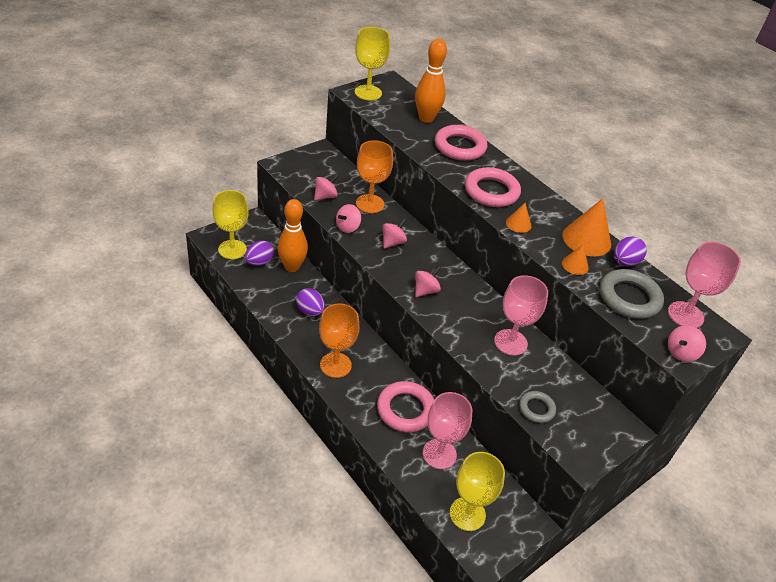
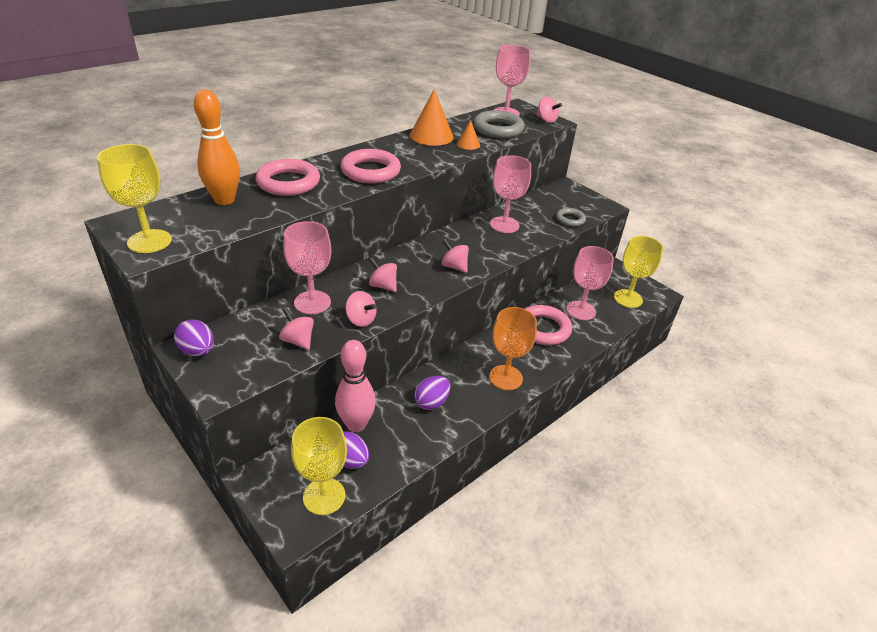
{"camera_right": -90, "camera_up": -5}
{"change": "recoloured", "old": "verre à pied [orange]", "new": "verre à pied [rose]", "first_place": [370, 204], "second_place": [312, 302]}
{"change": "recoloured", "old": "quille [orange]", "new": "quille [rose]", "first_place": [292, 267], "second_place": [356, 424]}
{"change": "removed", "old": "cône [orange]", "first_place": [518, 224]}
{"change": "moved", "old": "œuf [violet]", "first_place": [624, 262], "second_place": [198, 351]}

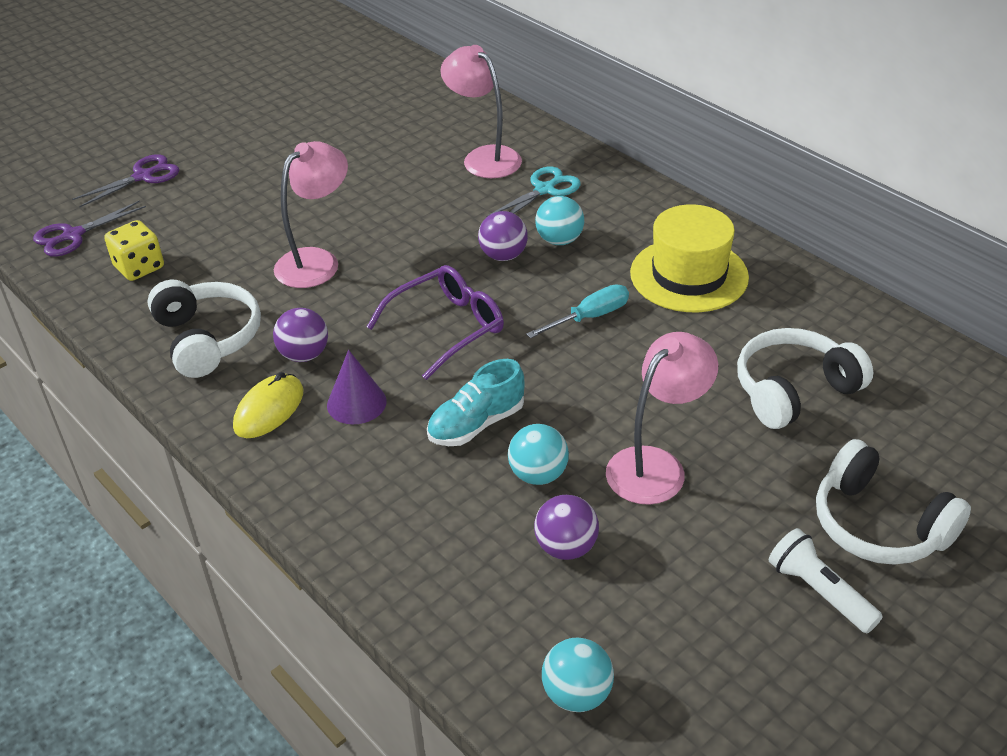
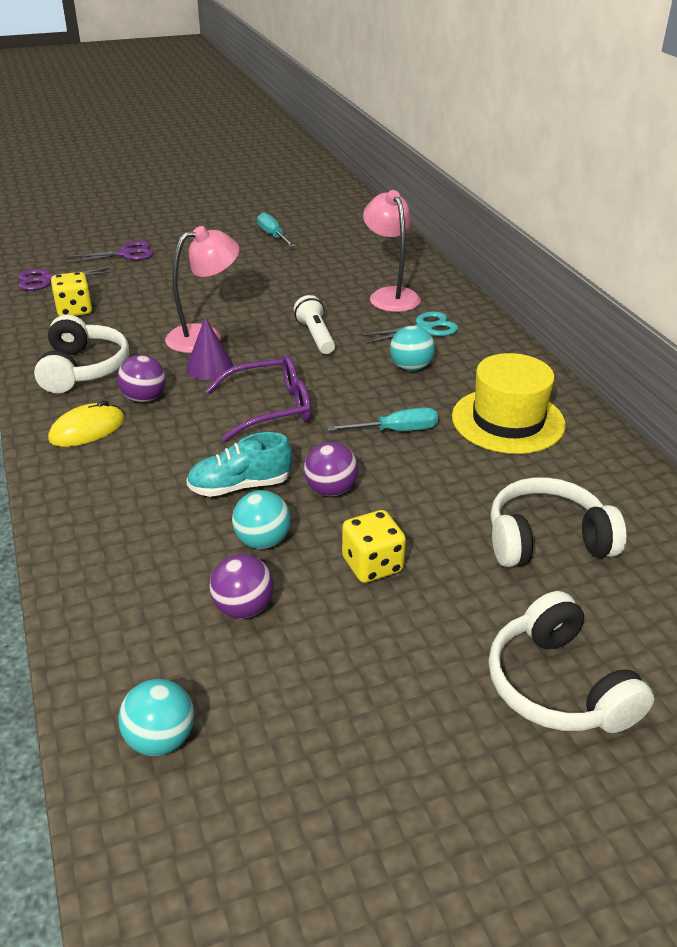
{"camera_right": 20, "camera_up": -5}
{"change": "moved", "old": "balle [violet]", "first_place": [503, 256], "second_place": [331, 490]}
{"change": "replaced", "old": "lampe [rose]", "new": "dé [jaune]", "first_place": [656, 465], "second_place": [372, 565]}
{"change": "moved", "old": "cône [violet]", "first_place": [356, 403], "second_place": [209, 367]}
{"change": "moved", "old": "lampe de poche [blanc]", "first_place": [819, 592], "second_place": [316, 336]}
{"change": "added", "new": "tournevis [turquoise]", "second_place": [273, 236]}

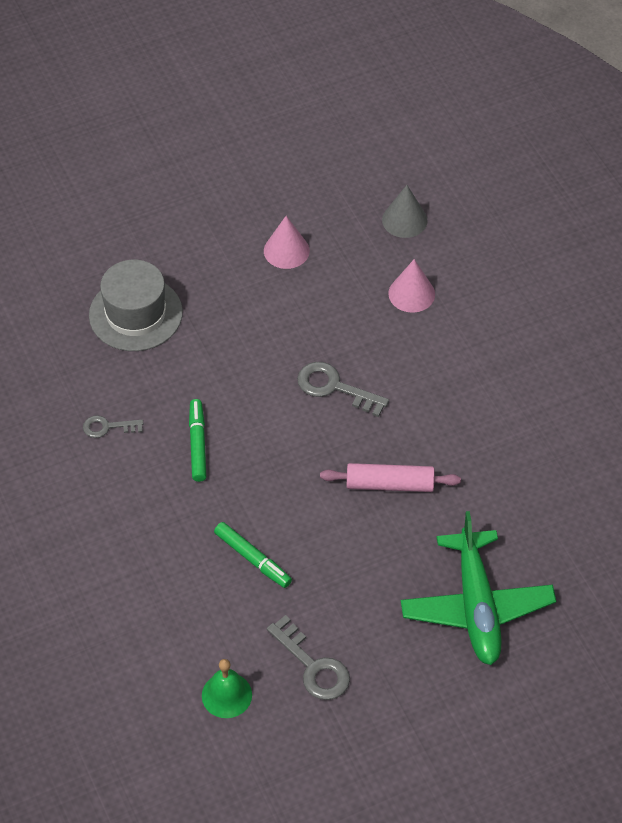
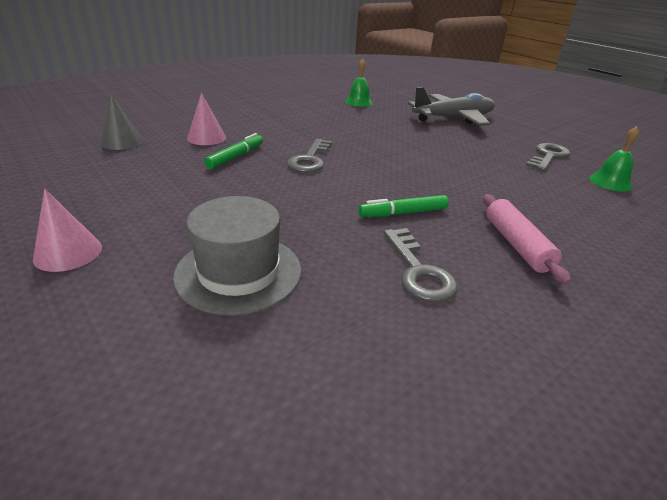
{"camera_right": -105, "camera_up": -20}
{"change": "moved", "old": "cône [rose]", "first_place": [286, 250], "second_place": [68, 252]}
{"change": "resized", "old": "clé [gris]", "first_place": [108, 427], "second_place": [418, 271], "factor": 1.61}
{"change": "moved", "old": "rouleau à pâtisserie [rose]", "first_place": [389, 484], "second_place": [516, 244]}
{"change": "recoloured", "old": "avion [vert]", "new": "avion [gris]", "first_place": [476, 606], "second_place": [453, 118]}
{"change": "moved", "old": "feutre [vert]", "first_place": [252, 558], "second_place": [235, 157]}
{"change": "added", "new": "cloche [vert]", "second_place": [358, 102]}

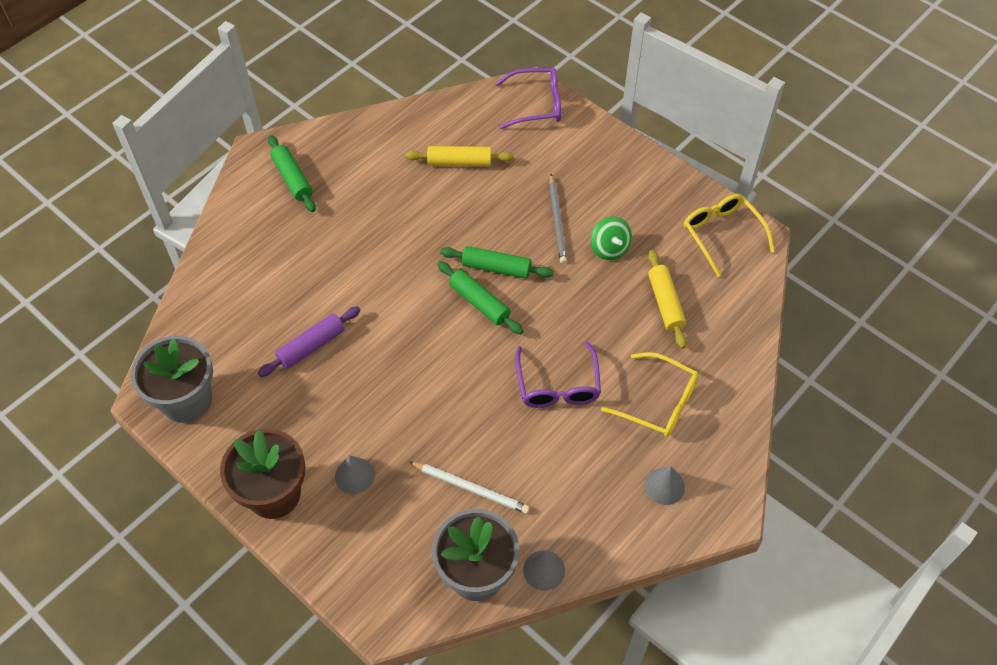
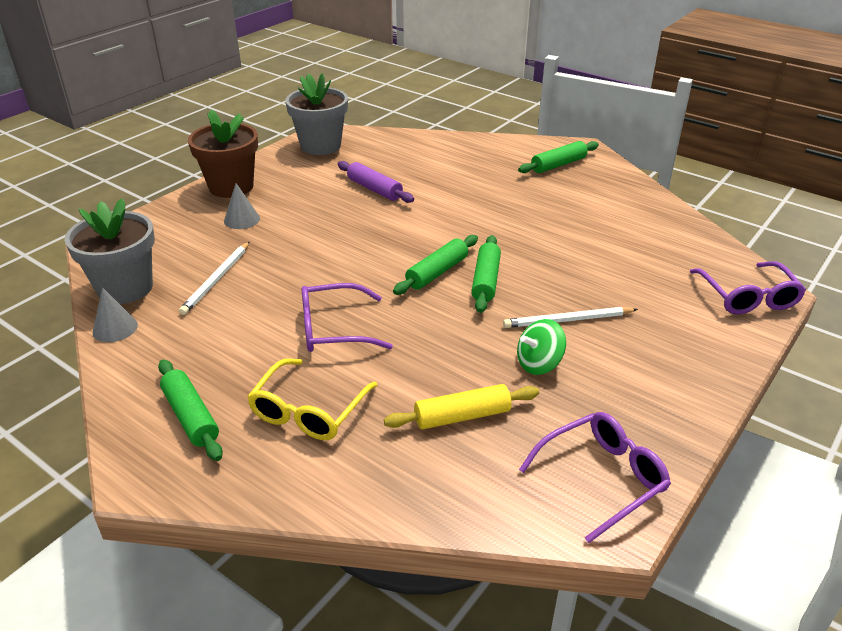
{"camera_right": 85, "camera_up": -20}
{"change": "removed", "old": "rouleau à pâtisserie [jaune]", "first_place": [459, 162]}
{"change": "recoloured", "old": "crayon [gris]", "new": "crayon [blanc]", "first_place": [557, 221], "second_place": [567, 320]}
{"change": "recoloured", "old": "lunettes [jaune]", "new": "lunettes [violet]", "first_place": [722, 235], "second_place": [601, 478]}
{"change": "replaced", "old": "cône [gris]", "new": "rouleau à pâtisserie [vert]", "first_place": [664, 486], "second_place": [191, 416]}

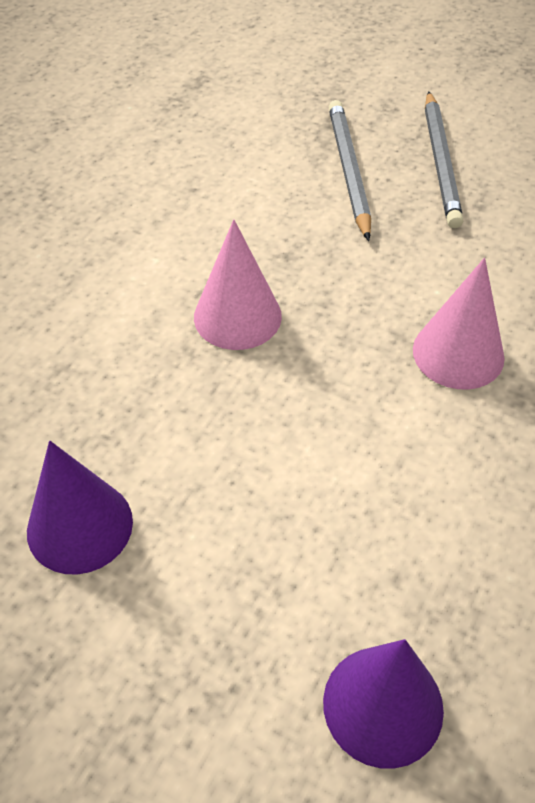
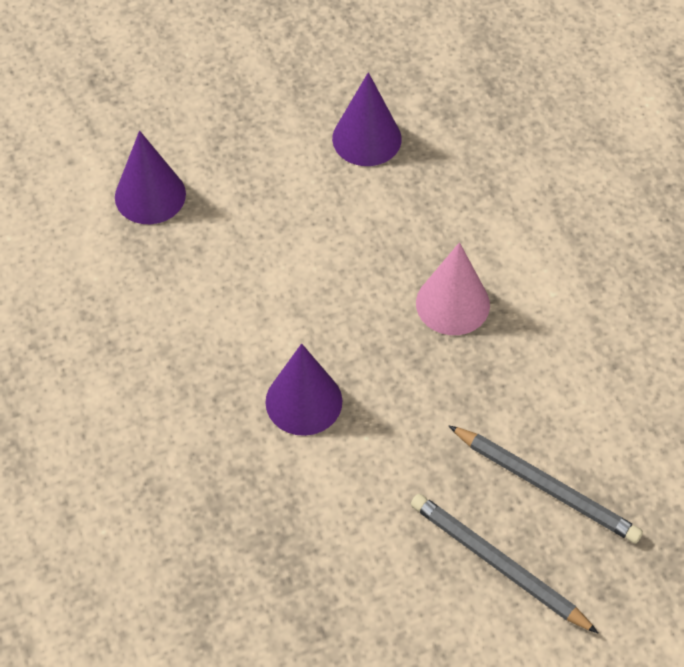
{"camera_right": 130, "camera_up": 5}
{"change": "recoloured", "old": "cône [rose]", "new": "cône [violet]", "first_place": [458, 353], "second_place": [303, 401]}

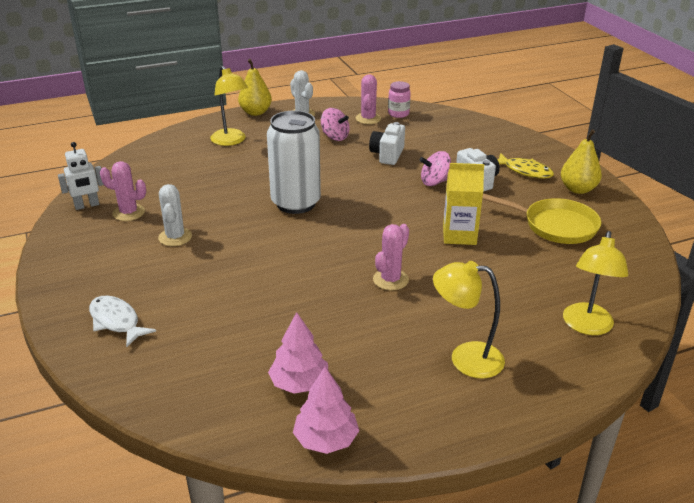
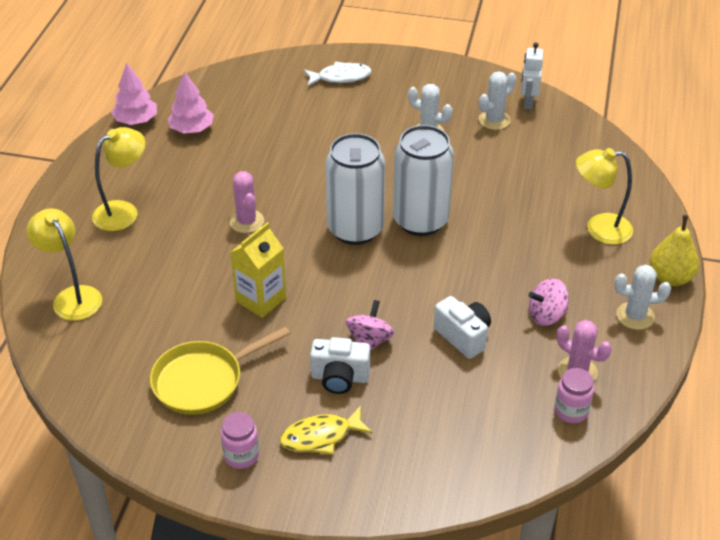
{"camera_right": 125, "camera_up": 10}
{"change": "replaced", "old": "poire [jaune]", "new": "bocal [rose]", "first_place": [577, 189], "second_place": [241, 455]}
{"change": "recoloured", "old": "cactus [rose]", "new": "cactus [blanc]", "first_place": [128, 213], "second_place": [494, 120]}
{"change": "added", "new": "canette [blanc]", "second_place": [355, 229]}

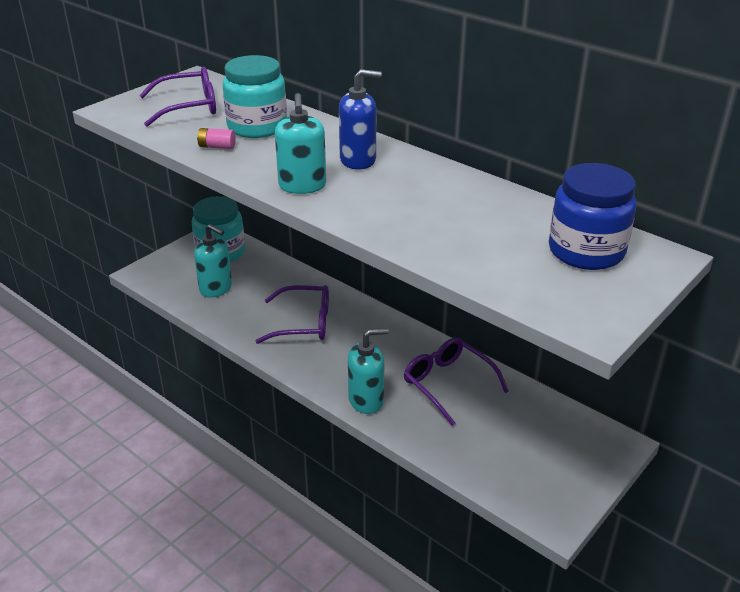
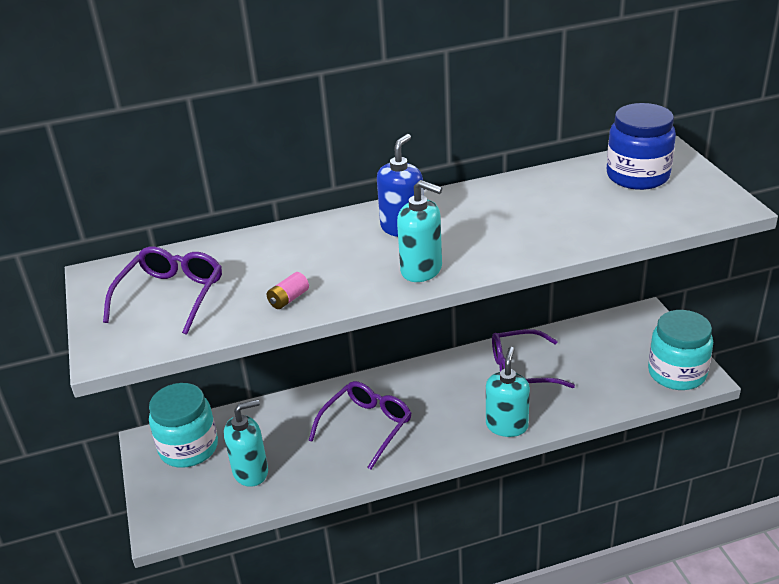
{"camera_right": -55, "camera_up": 0}
{"change": "moved", "old": "bocal [turquoise]", "first_place": [257, 127], "second_place": [677, 373]}

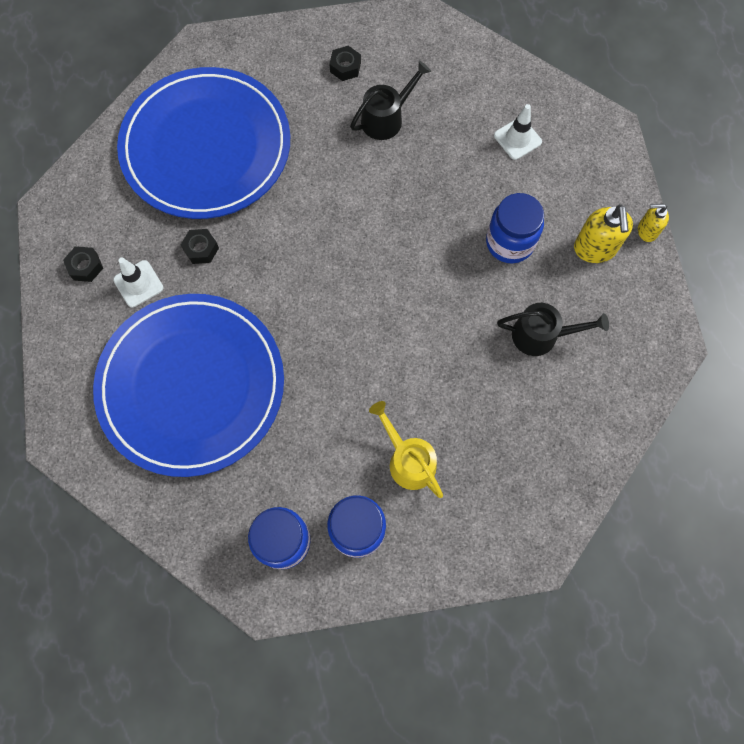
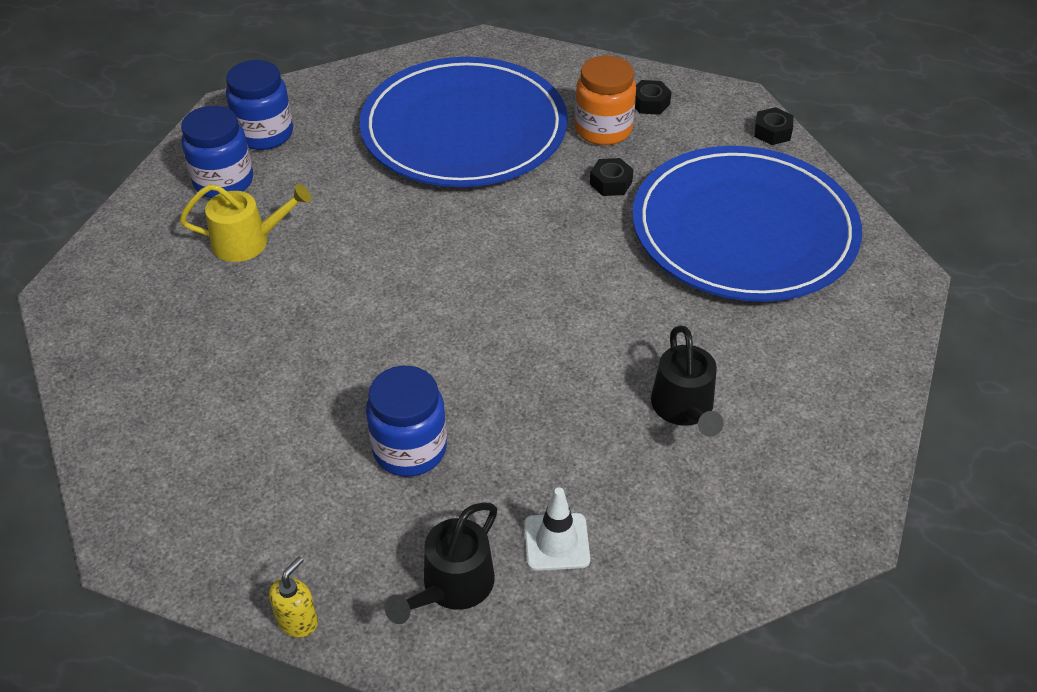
{"camera_right": 120, "camera_up": -25}
{"change": "moved", "old": "écrou [noir]", "first_place": [345, 67], "second_place": [772, 132]}
{"change": "removed", "old": "distributeur de savon [jaune]", "first_place": [594, 249]}
{"change": "replaced", "old": "cône de chantier [blanc]", "new": "bocal [orange]", "first_place": [138, 284], "second_place": [603, 130]}
{"change": "moved", "old": "arrosoir [noir]", "first_place": [541, 335], "second_place": [452, 586]}

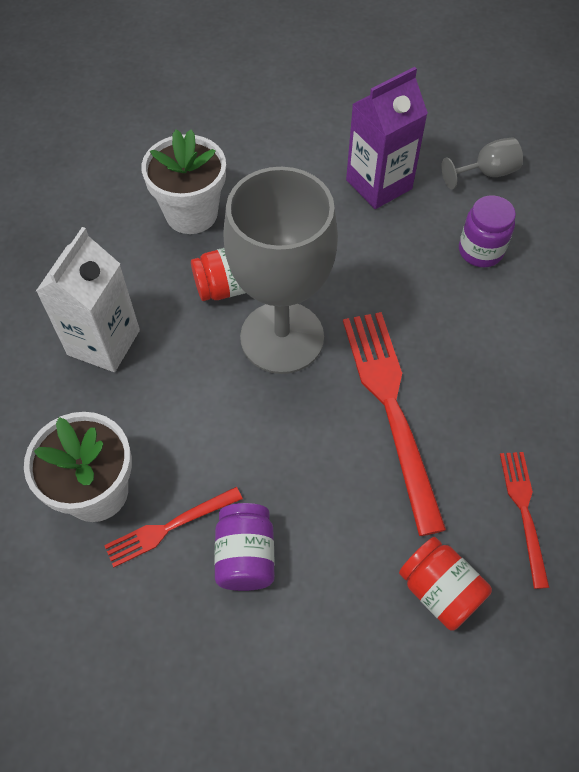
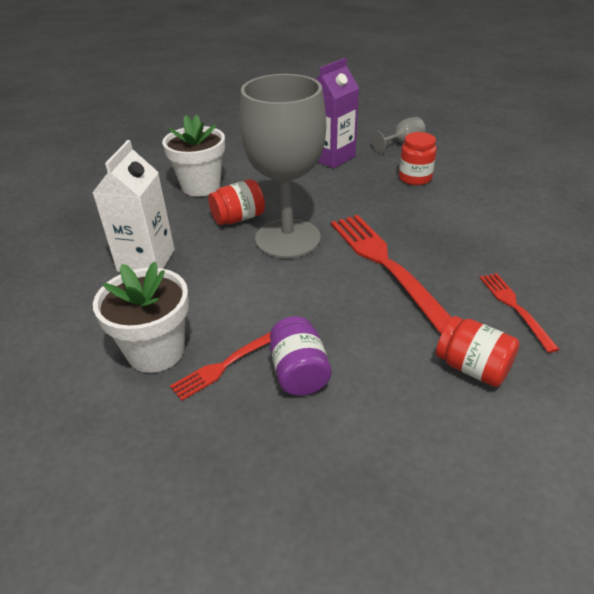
{"camera_right": -10, "camera_up": -20}
{"change": "recoloured", "old": "bocal [violet]", "new": "bocal [rouge]", "first_place": [480, 251], "second_place": [415, 178]}

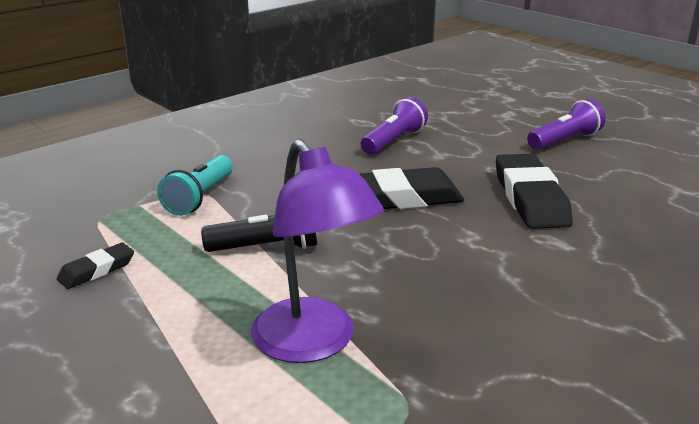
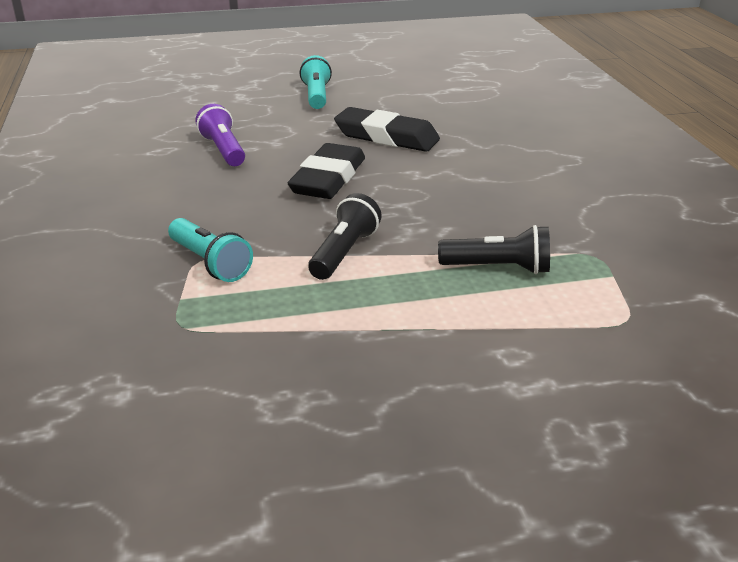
{"camera_right": -60, "camera_up": 5}
{"change": "recoloured", "old": "lampe de poche [violet]", "new": "lampe de poche [turquoise]", "first_place": [564, 140], "second_place": [316, 96]}
{"change": "replaced", "old": "lampe [violet]", "new": "lampe de poche [noir]", "first_place": [313, 344], "second_place": [498, 268]}
{"change": "removed", "old": "gomme [noir]", "first_place": [97, 270]}

